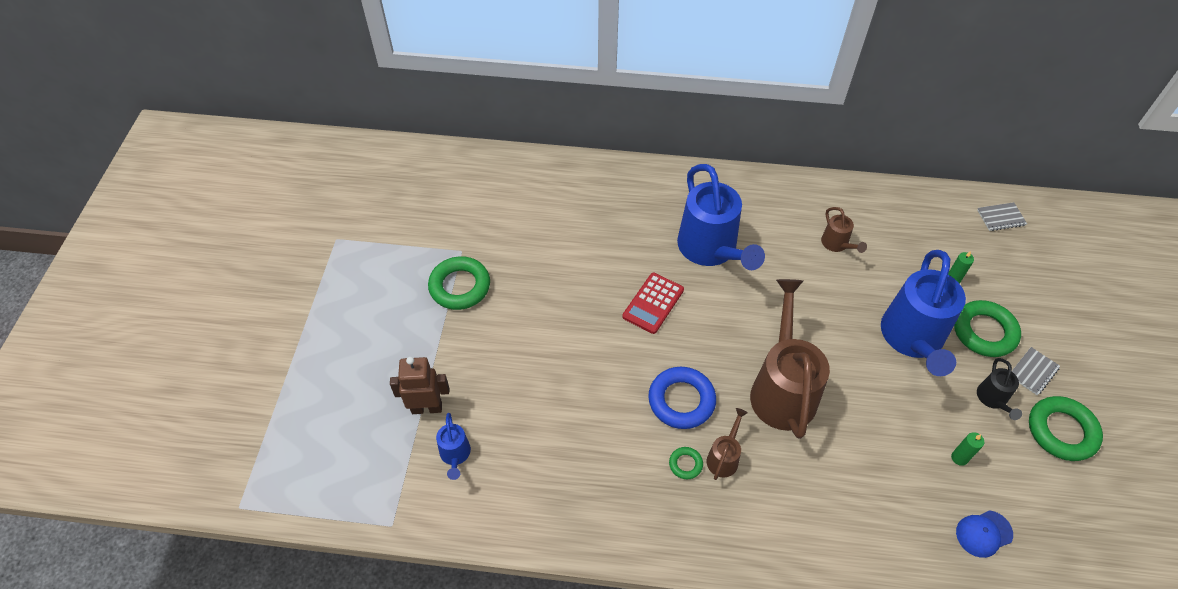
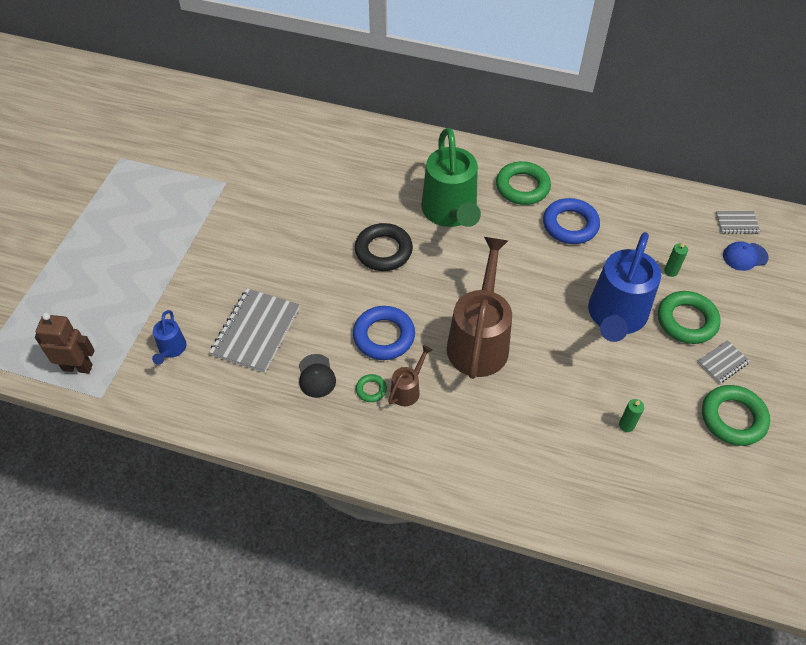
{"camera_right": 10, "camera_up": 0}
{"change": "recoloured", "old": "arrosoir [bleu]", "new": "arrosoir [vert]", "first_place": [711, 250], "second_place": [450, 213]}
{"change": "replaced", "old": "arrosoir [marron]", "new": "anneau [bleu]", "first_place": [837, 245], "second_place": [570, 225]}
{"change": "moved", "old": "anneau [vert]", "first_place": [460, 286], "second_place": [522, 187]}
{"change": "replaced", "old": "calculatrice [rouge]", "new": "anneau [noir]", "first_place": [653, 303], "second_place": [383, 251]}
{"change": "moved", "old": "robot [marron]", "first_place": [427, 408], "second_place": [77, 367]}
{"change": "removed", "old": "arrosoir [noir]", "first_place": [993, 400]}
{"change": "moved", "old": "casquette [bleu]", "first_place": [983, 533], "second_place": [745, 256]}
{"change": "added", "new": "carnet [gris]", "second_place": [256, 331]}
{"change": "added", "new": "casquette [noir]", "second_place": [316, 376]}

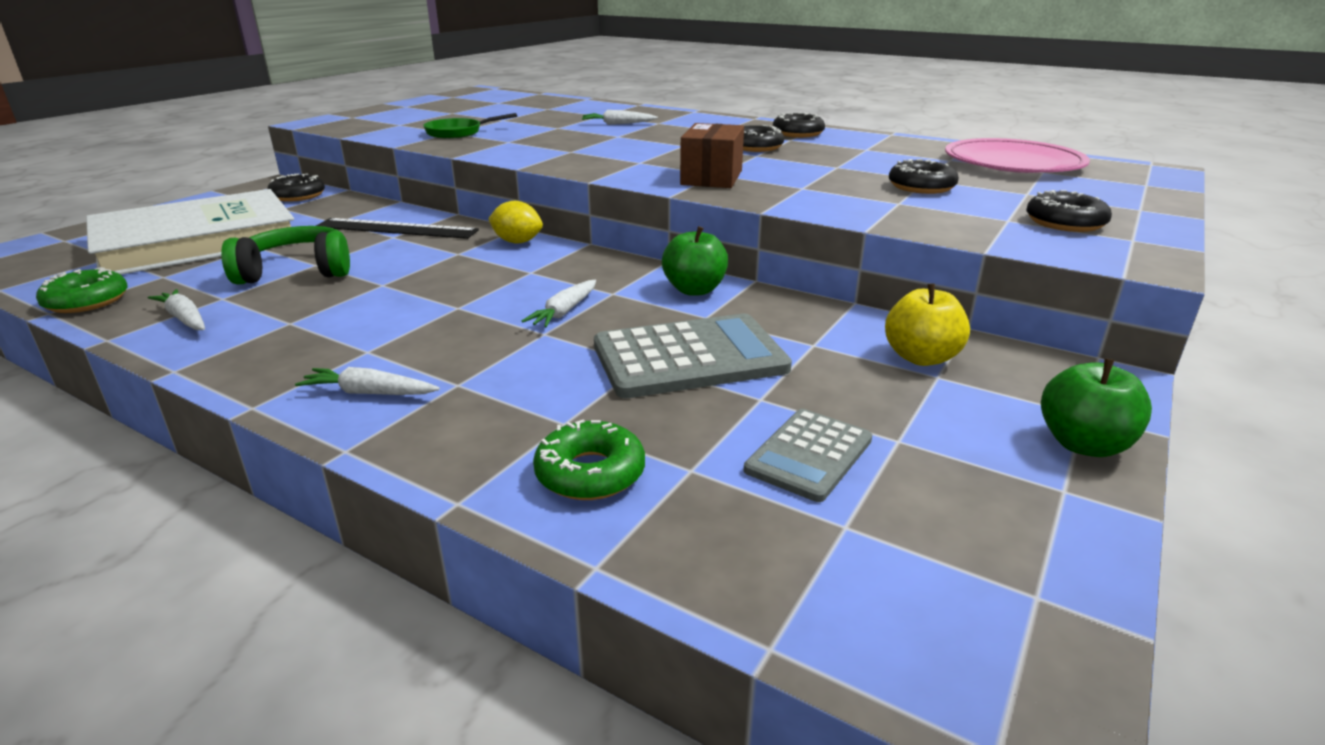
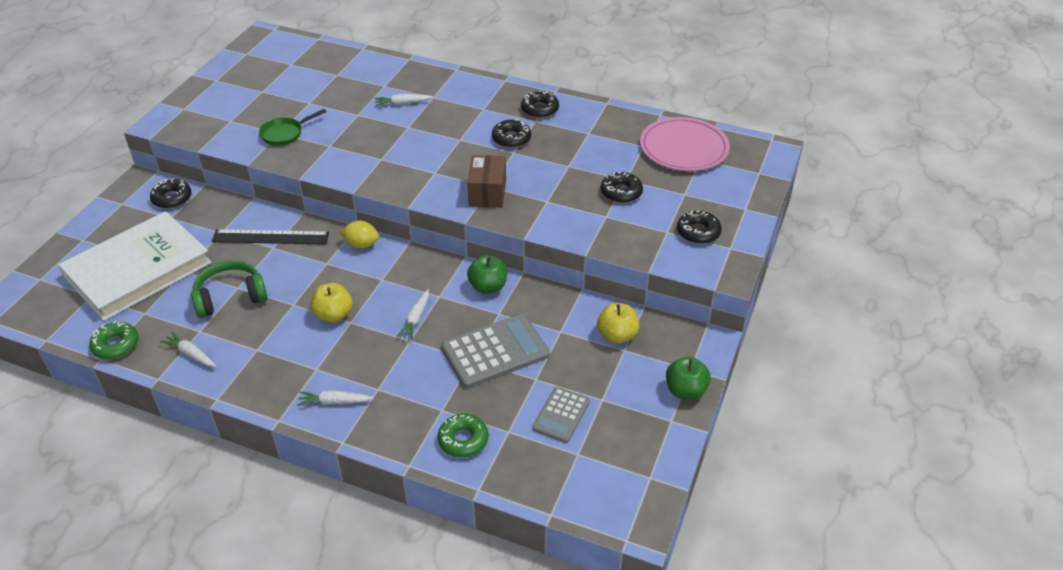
{"camera_right": -10, "camera_up": 15}
{"change": "added", "new": "pomme [jaune]", "second_place": [333, 315]}

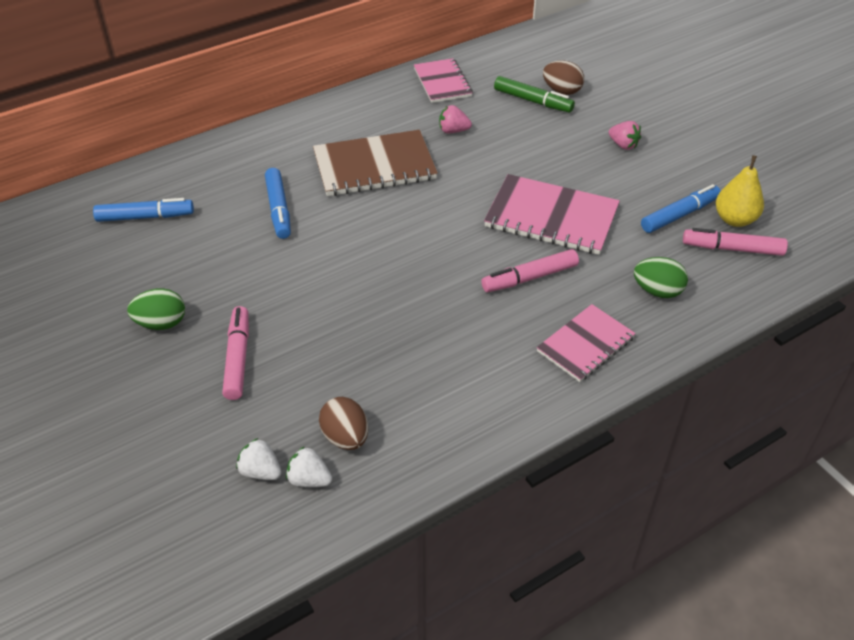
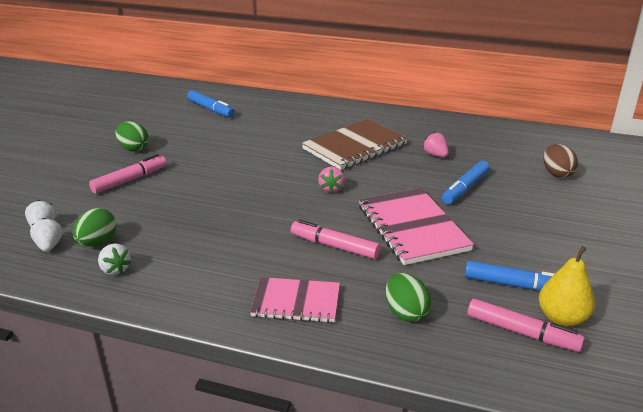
{"camera_right": 50, "camera_up": -15}
{"change": "removed", "old": "carnet [rose]", "first_place": [442, 82]}
{"change": "removed", "old": "feutre [vert]", "first_place": [533, 101]}
{"change": "moved", "old": "fraise [rose]", "first_place": [623, 145], "second_place": [331, 189]}
{"change": "turned", "old": "carnet [marron]", "first_place": [374, 166], "second_place": [355, 147], "degrees": -75}
{"change": "moved", "old": "feutre [bleu]", "first_place": [278, 209], "second_place": [465, 188]}
{"change": "turned", "old": "feutre [rose]", "first_place": [732, 248], "second_place": [522, 333], "degrees": 150}
{"change": "recoloured", "old": "œuf [marron]", "new": "œuf [vert]", "first_place": [345, 437], "second_place": [97, 242]}
{"change": "added", "new": "fraise [blanc]", "second_place": [115, 269]}

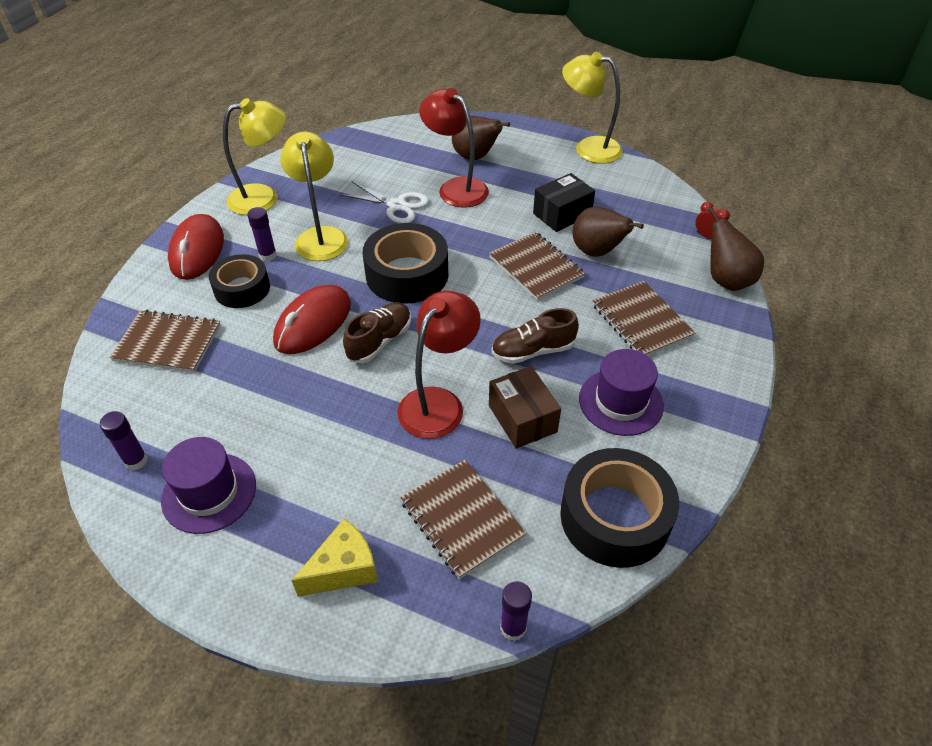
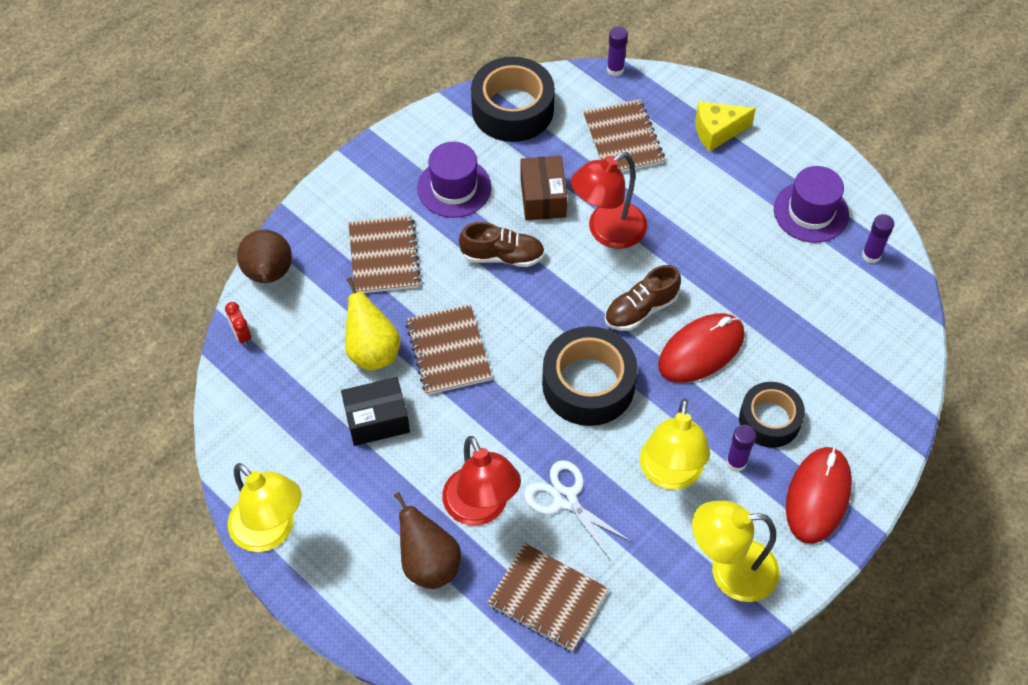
{"camera_right": -160, "camera_up": 10}
{"change": "recoloured", "old": "poire [marron]", "new": "poire [jaune]", "first_place": [597, 252], "second_place": [372, 351]}
{"change": "moved", "old": "carnet [marron]", "first_place": [168, 343], "second_place": [548, 598]}

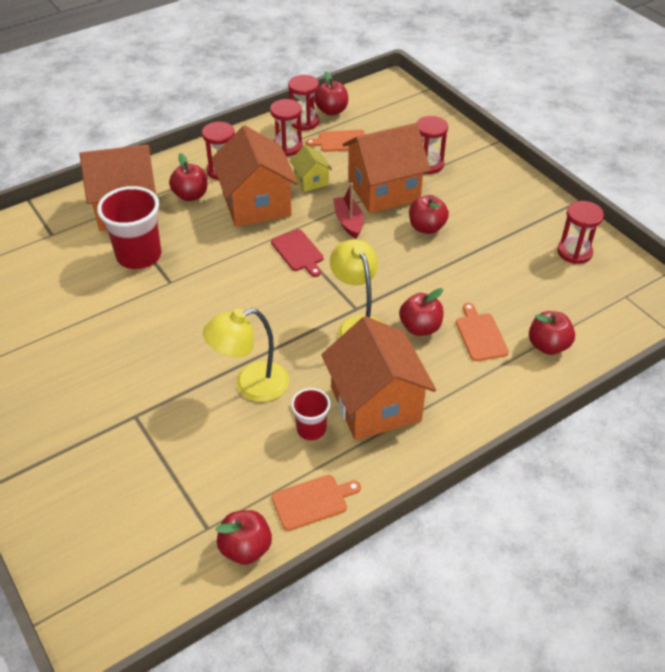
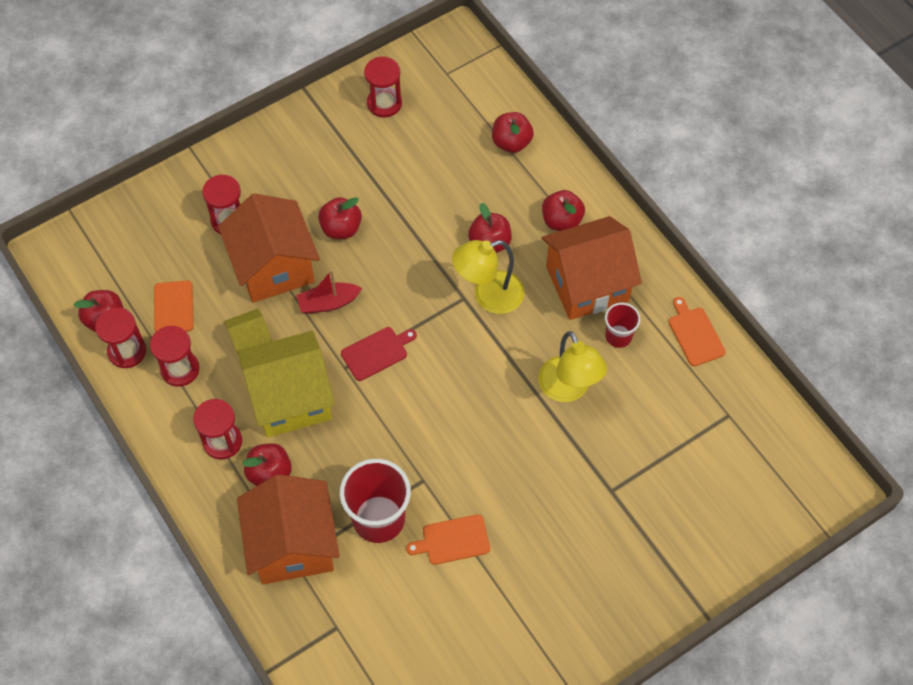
{"camera_right": -90, "camera_up": 15}
{"change": "recoloured", "old": "maison [orange]", "new": "maison [jaune]", "first_place": [256, 204], "second_place": [291, 399]}
{"change": "moved", "old": "planche à découper [orange]", "first_place": [480, 335], "second_place": [453, 540]}
{"change": "moved", "old": "pomme [rouge]", "first_place": [245, 548], "second_place": [561, 221]}

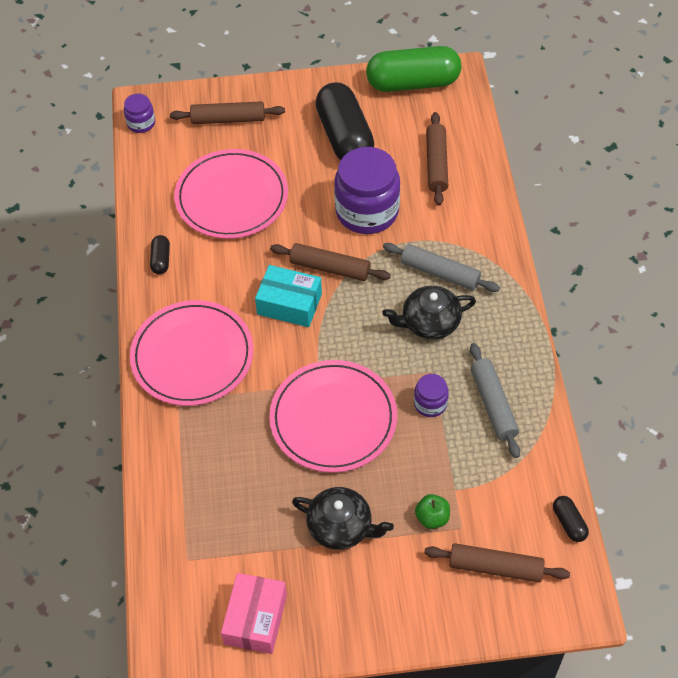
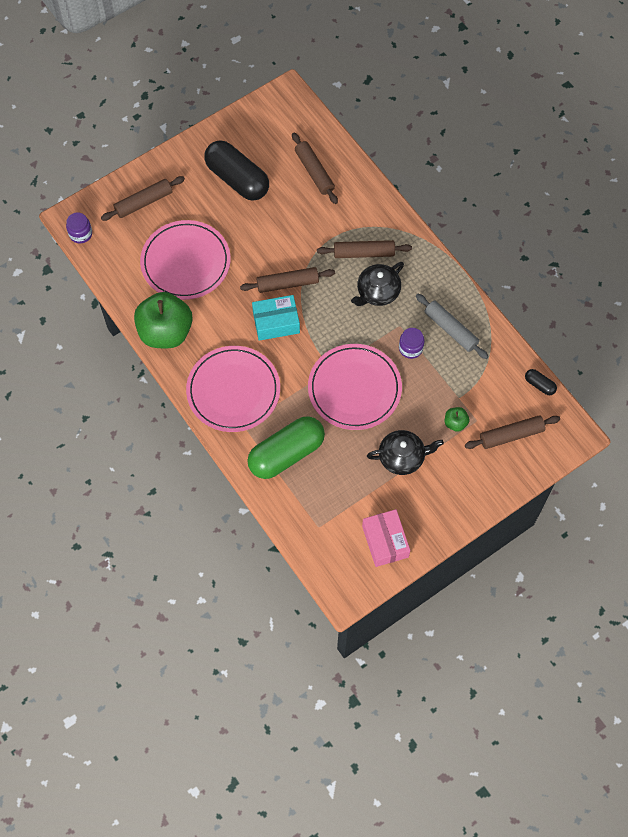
{"camera_right": -30, "camera_up": 10}
{"change": "moved", "old": "gélule [vert]", "first_place": [413, 83], "second_place": [286, 454]}
{"change": "removed", "old": "bocal [violet]", "first_place": [367, 211]}
{"change": "replaced", "old": "gélule [noir]", "new": "pomme [vert]", "first_place": [161, 260], "second_place": [165, 332]}
{"change": "recoloured", "old": "rouleau à pâtisserie [gris]", "new": "rouleau à pâtisserie [marron]", "first_place": [440, 273], "second_place": [364, 253]}

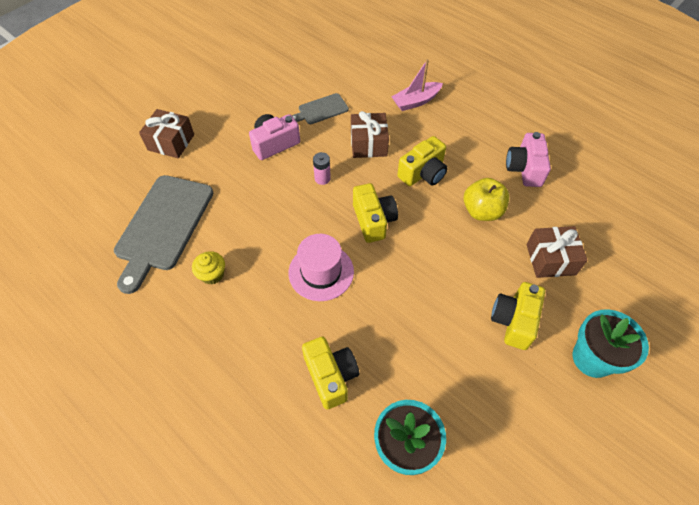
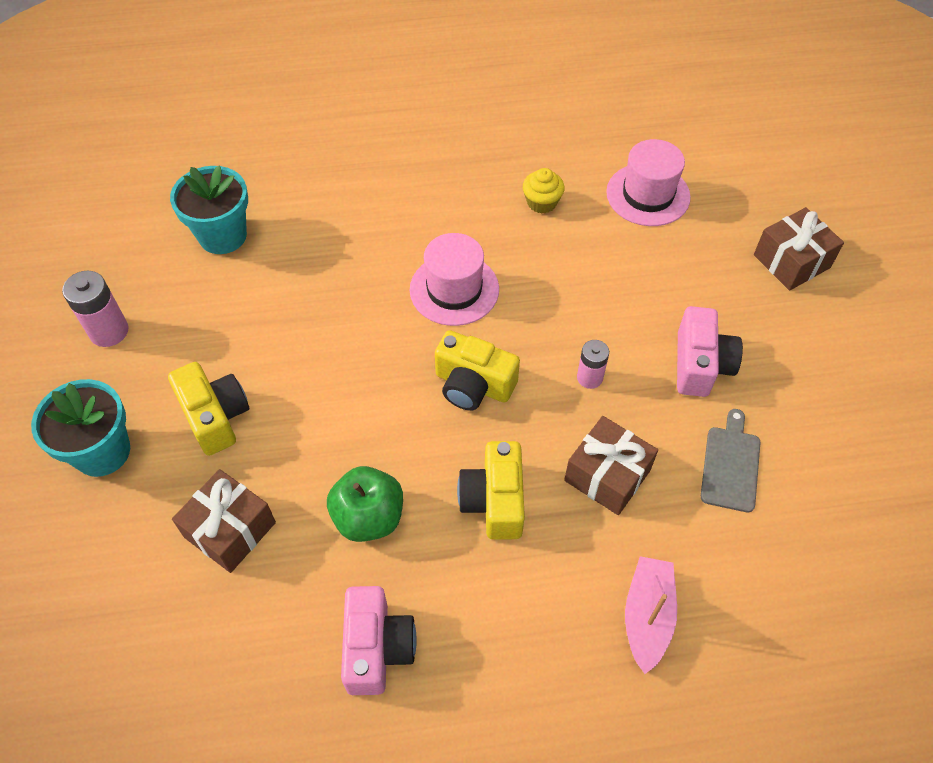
{"camera_right": 130, "camera_up": 0}
{"change": "turned", "old": "appareil photo [rose]", "first_place": [524, 169], "second_place": [377, 648], "degrees": 45}
{"change": "replaced", "old": "planche à découper [gris]", "new": "chapeau [rose]", "first_place": [163, 226], "second_place": [648, 195]}
{"change": "recoloured", "old": "pomme [jaune]", "new": "pomme [vert]", "first_place": [482, 211], "second_place": [369, 517]}
{"change": "removed", "old": "appareil photo [jaune]", "first_place": [331, 376]}
{"change": "added", "new": "pile [rose]", "second_place": [109, 331]}

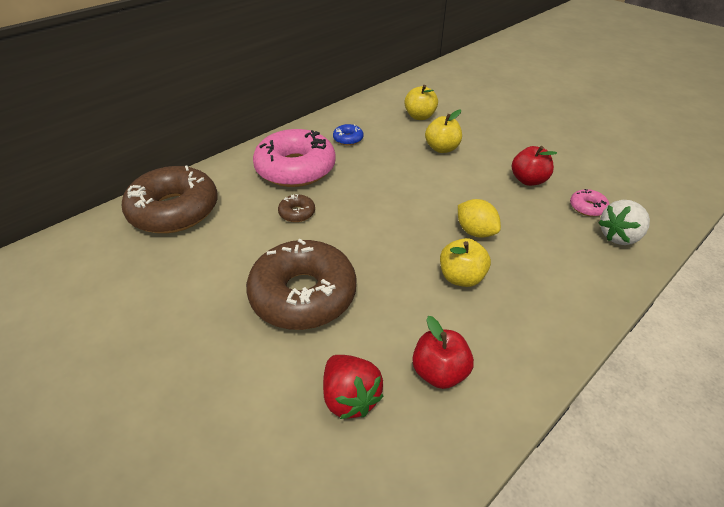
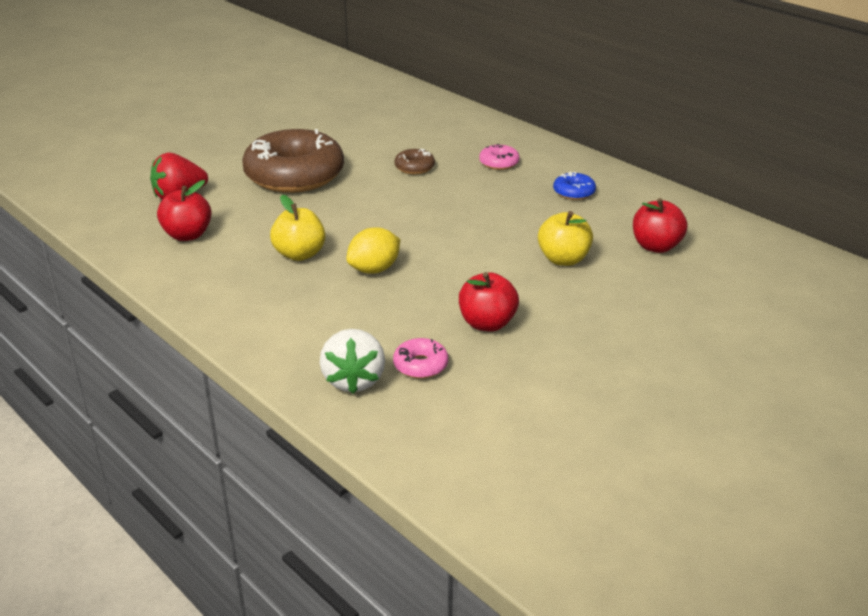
{"camera_right": 90, "camera_up": -10}
{"change": "recoloured", "old": "pomme [jaune]", "new": "pomme [rouge]", "first_place": [420, 116], "second_place": [656, 246]}
{"change": "resized", "old": "beignet [rose]", "first_place": [295, 168], "second_place": [499, 163], "factor": 0.41}
{"change": "removed", "old": "beignet [marron]", "first_place": [174, 210]}
{"change": "turned", "old": "fraise [blanc]", "first_place": [619, 236], "second_place": [354, 380], "degrees": -150}

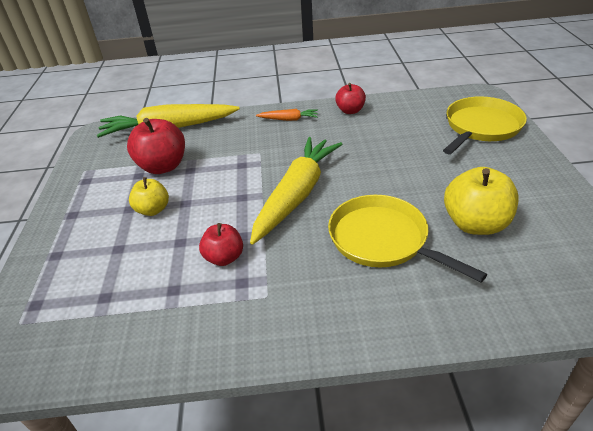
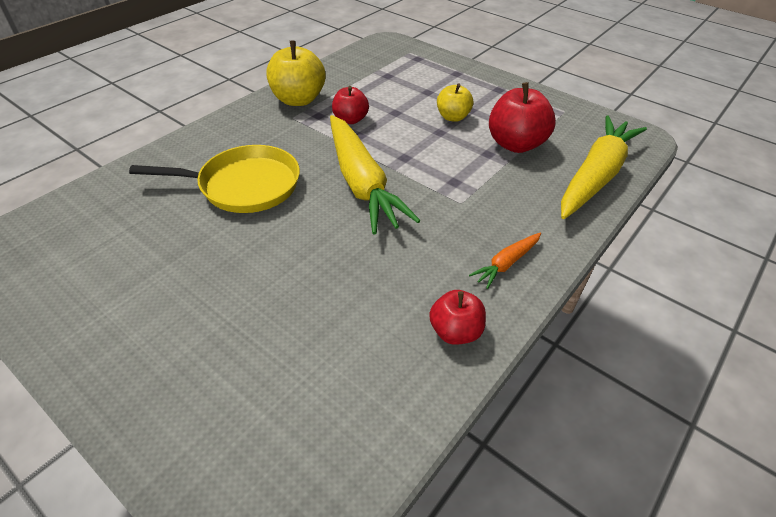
{"camera_right": 130, "camera_up": 5}
{"change": "removed", "old": "poêle [jaune]", "first_place": [481, 127]}
{"change": "moved", "old": "pomme [jaune]", "first_place": [475, 224], "second_place": [298, 99]}

